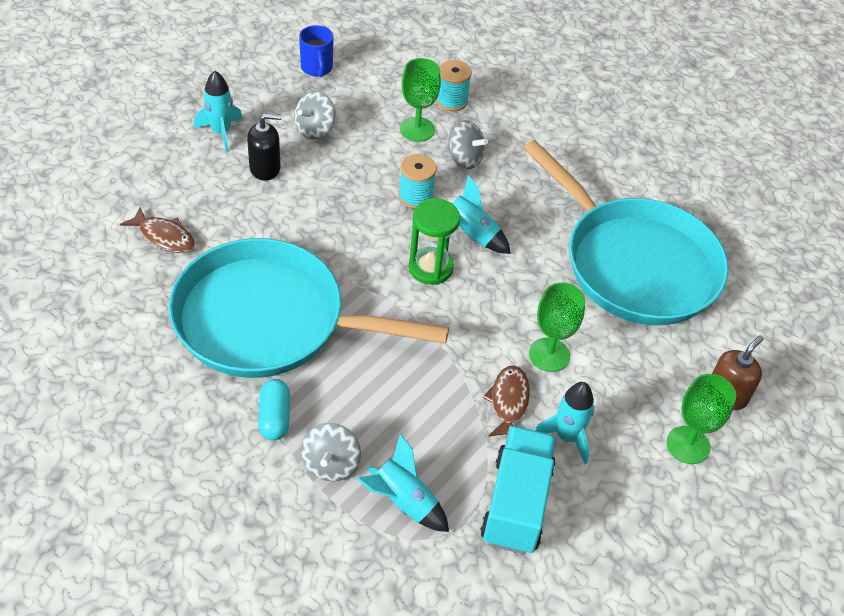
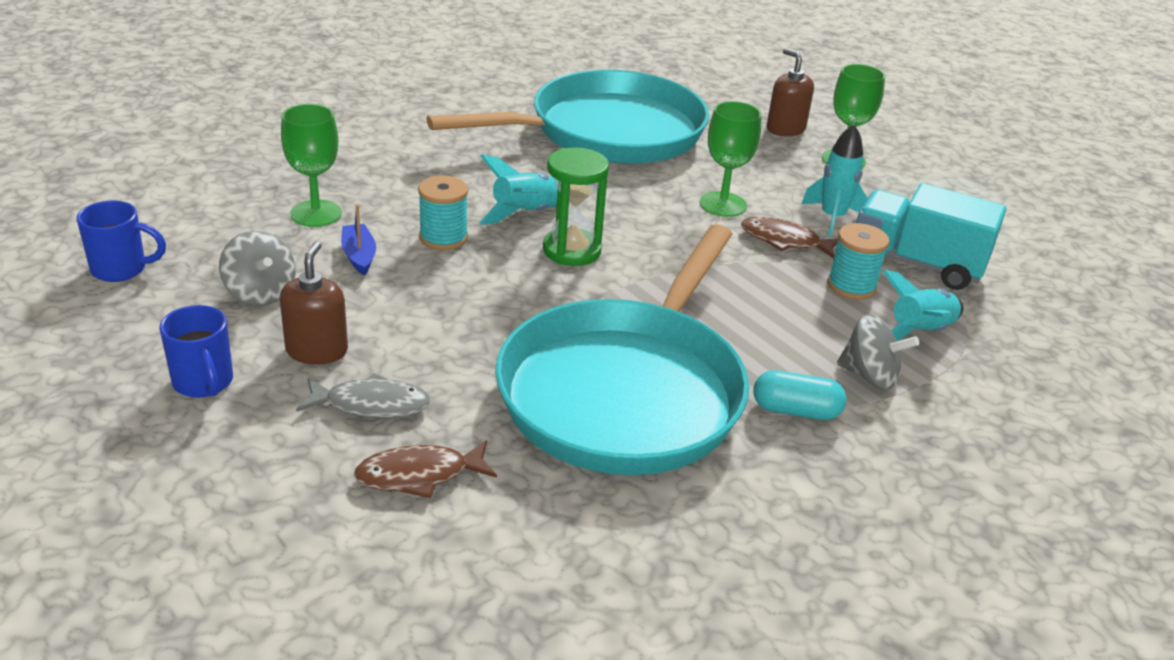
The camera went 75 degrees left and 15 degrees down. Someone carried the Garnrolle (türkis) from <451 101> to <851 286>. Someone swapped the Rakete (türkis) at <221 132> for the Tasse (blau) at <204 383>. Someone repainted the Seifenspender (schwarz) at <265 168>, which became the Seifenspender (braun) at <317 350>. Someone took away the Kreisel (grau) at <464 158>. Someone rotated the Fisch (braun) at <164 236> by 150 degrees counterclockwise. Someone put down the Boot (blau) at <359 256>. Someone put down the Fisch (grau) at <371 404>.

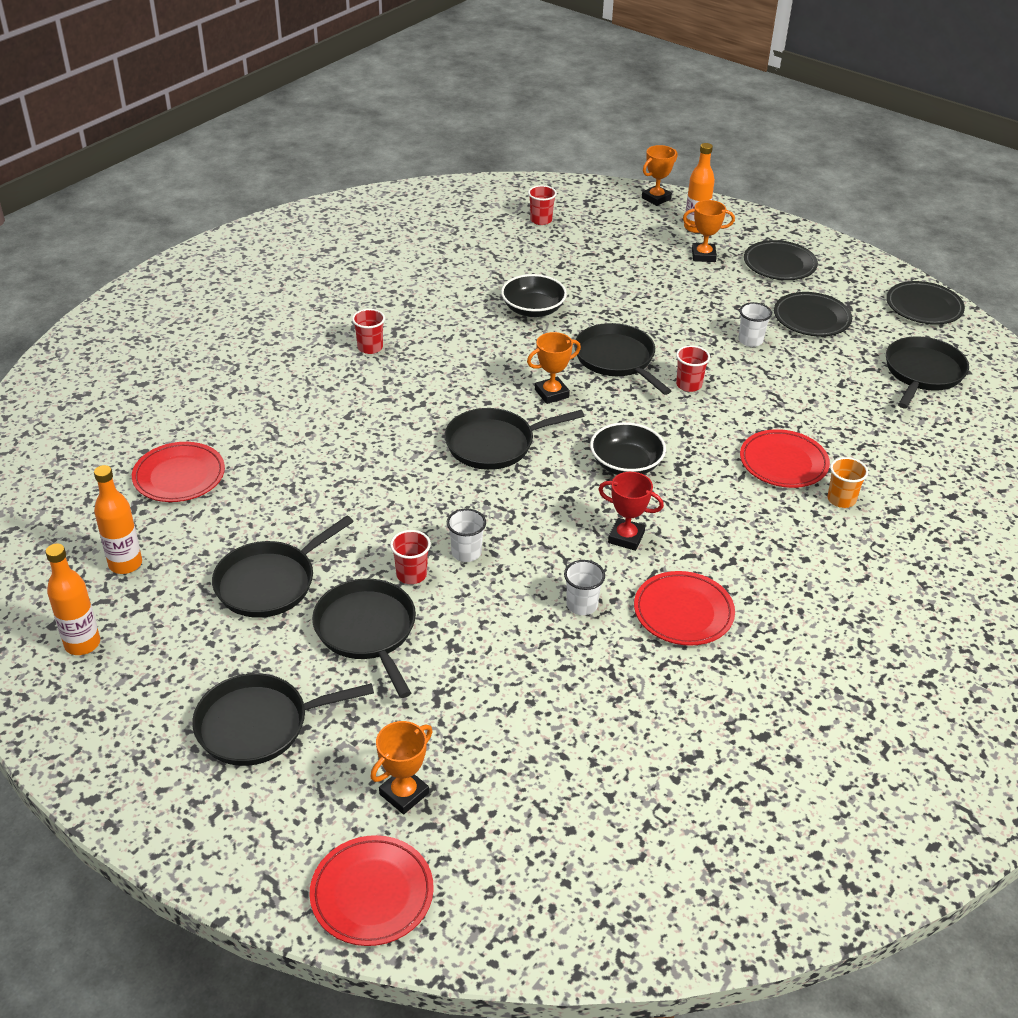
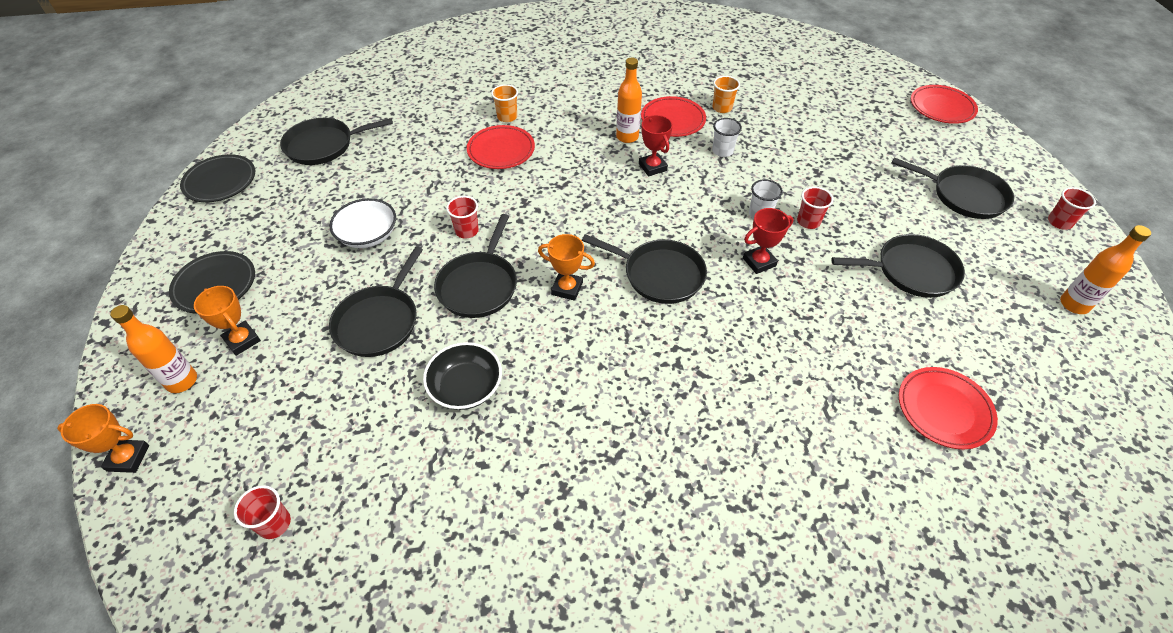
The camera went 135 degrees left and 10 degrees up. Someone took away the Teller (schwarz) at <811 318>. Someone swapped the Becher (weiß) at <750 340> for the Schüssel (weiß) at <368 235>. Someone carried the Becher (rot) from <370 347> to <1059 222>. Someone took away the Schüssel (schwarz) at <626 464>. Someone carried the Flasche (orange) from <125 564> to <627 137>. Someone carried the Pfanne (schwarz) from <367 630> to <379 322>. Someone took away the Pokal (orange) at <404 794>. Someone put down the Becher (orange) at <722 108>. Someone put down the Pokal (rot) at <759 262>.

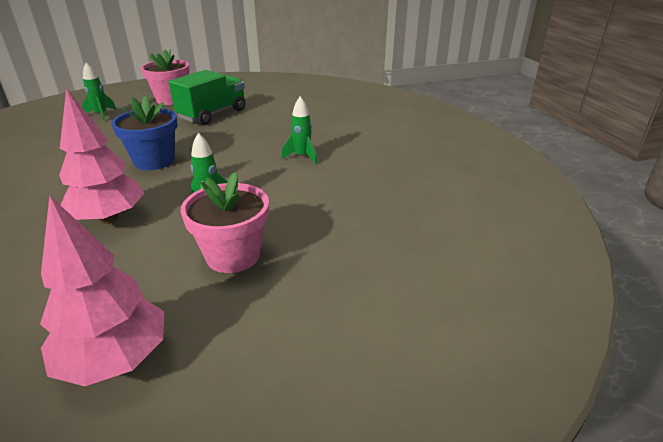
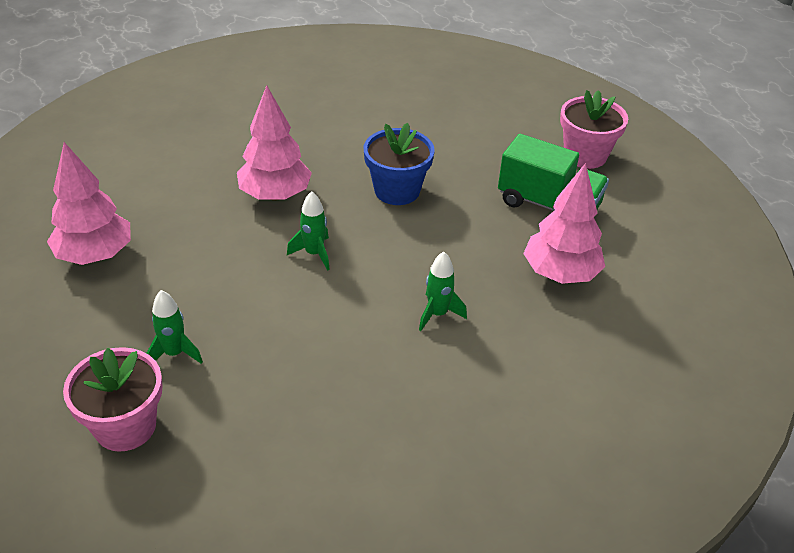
The camera went 80 degrees right and 10 degrees up. Someone carried the Rakete (grün) from <101 115> to <174 353>. Someone carried the Blumentopf (rosa) from <233 255> to <125 426>. Someone put down the Baum (rosa) at <560 273>.

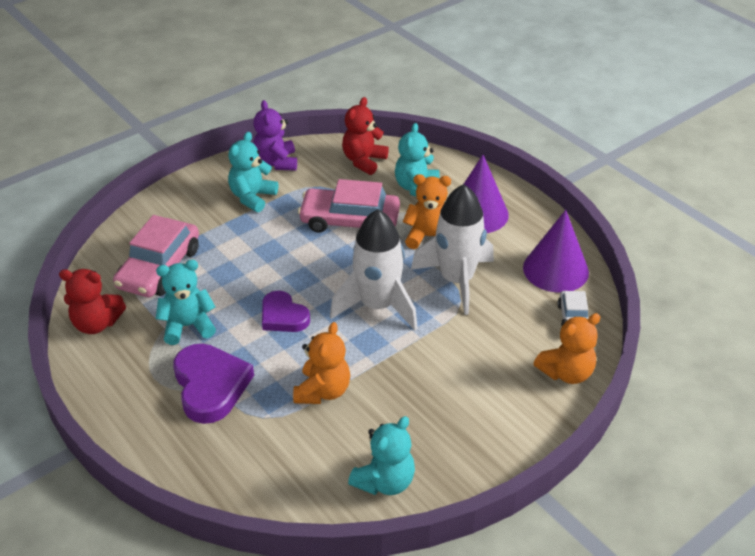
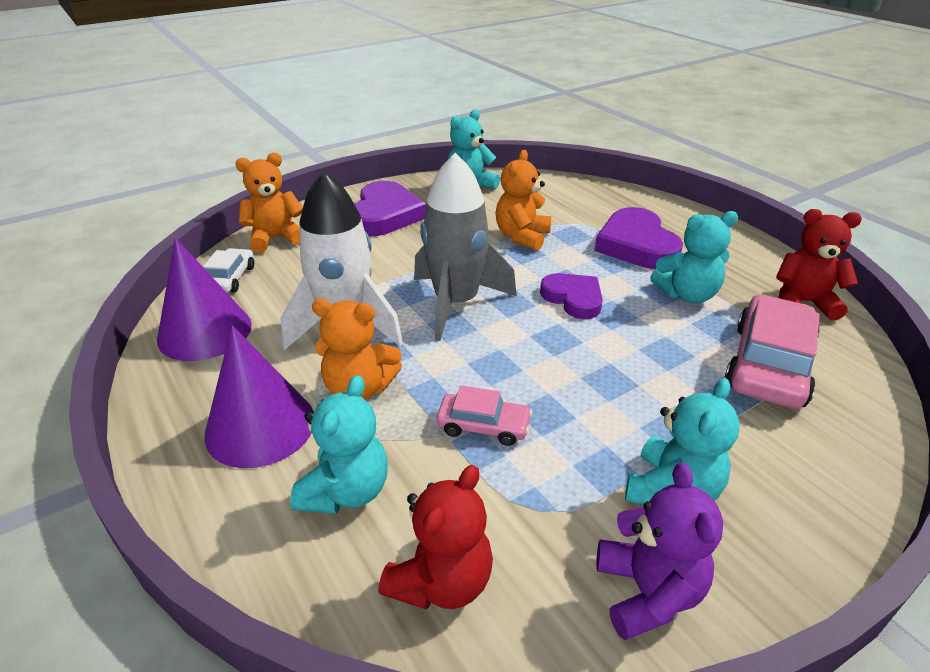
The camera went 175 degrees left and 5 degrees down. Someone scaled the Auto (rosa) at <350 220> by 0.54. Someone repainted the Rakete (weiß) at <377 306>, which became the Rakete (grau) at <456 303>. Someone put down the Herz (lila) at <385 215>.

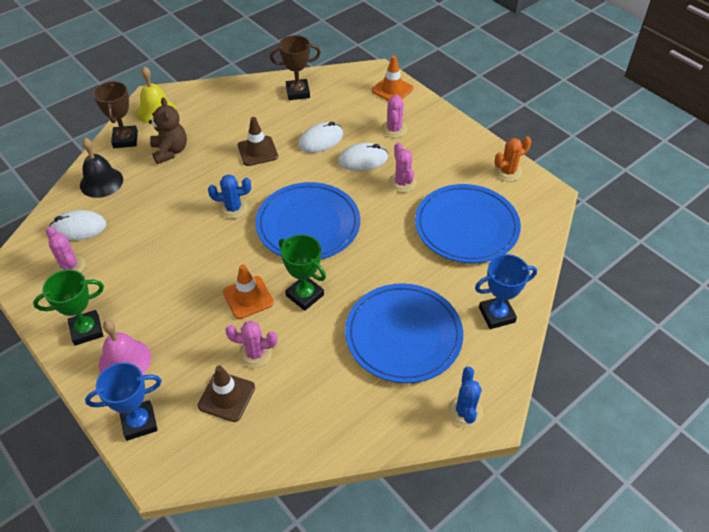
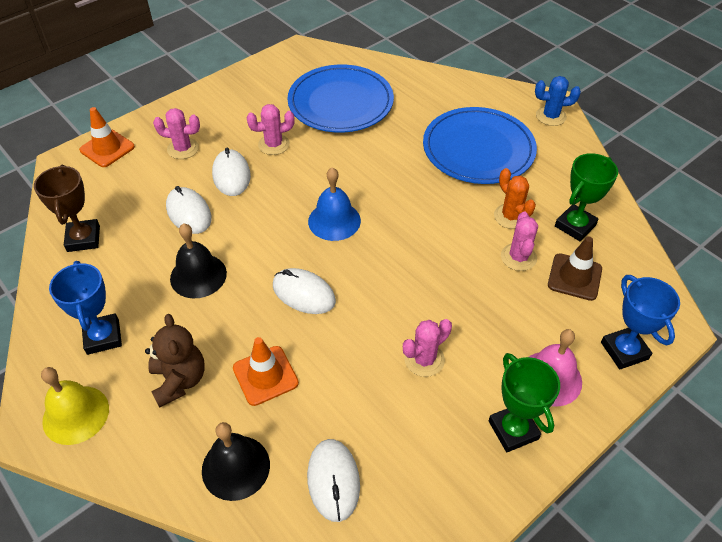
The camera went 90 degrees left and 0 degrees up. Someone took away the Pokal (braun) at <125 139>. Someone rotated the Teddybär (braun) at <170 151> by 90 degrees clockwise. Someone swapped the Leitkegel (braun) at <257 151> for the Glocke (schwarz) at <198 275>. Someone carried the Kaktus (orange) from <508 172> to <511 216>. Someone swapped the Kaktus (blau) at <233 208> for the Computermaus (weiß) at <304 293>. Someone swapped the Teller (blau) at <308 224> for the Glocke (blau) at <334 221>. Someone carried the Kaktus (rosa) from <70 266> to <424 359>. Someone carried the Pokal (grün) from <305 295> to <575 226>. Someone carried the Pokal (blau) from <497 315> to <103 337>. Someone carried the Leitkegel (orange) from <248 297> to <265 375>.

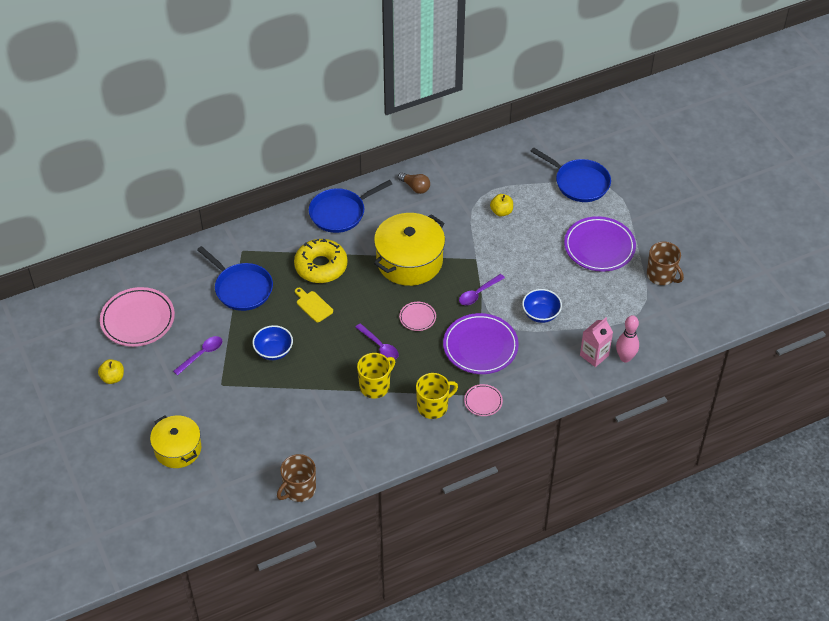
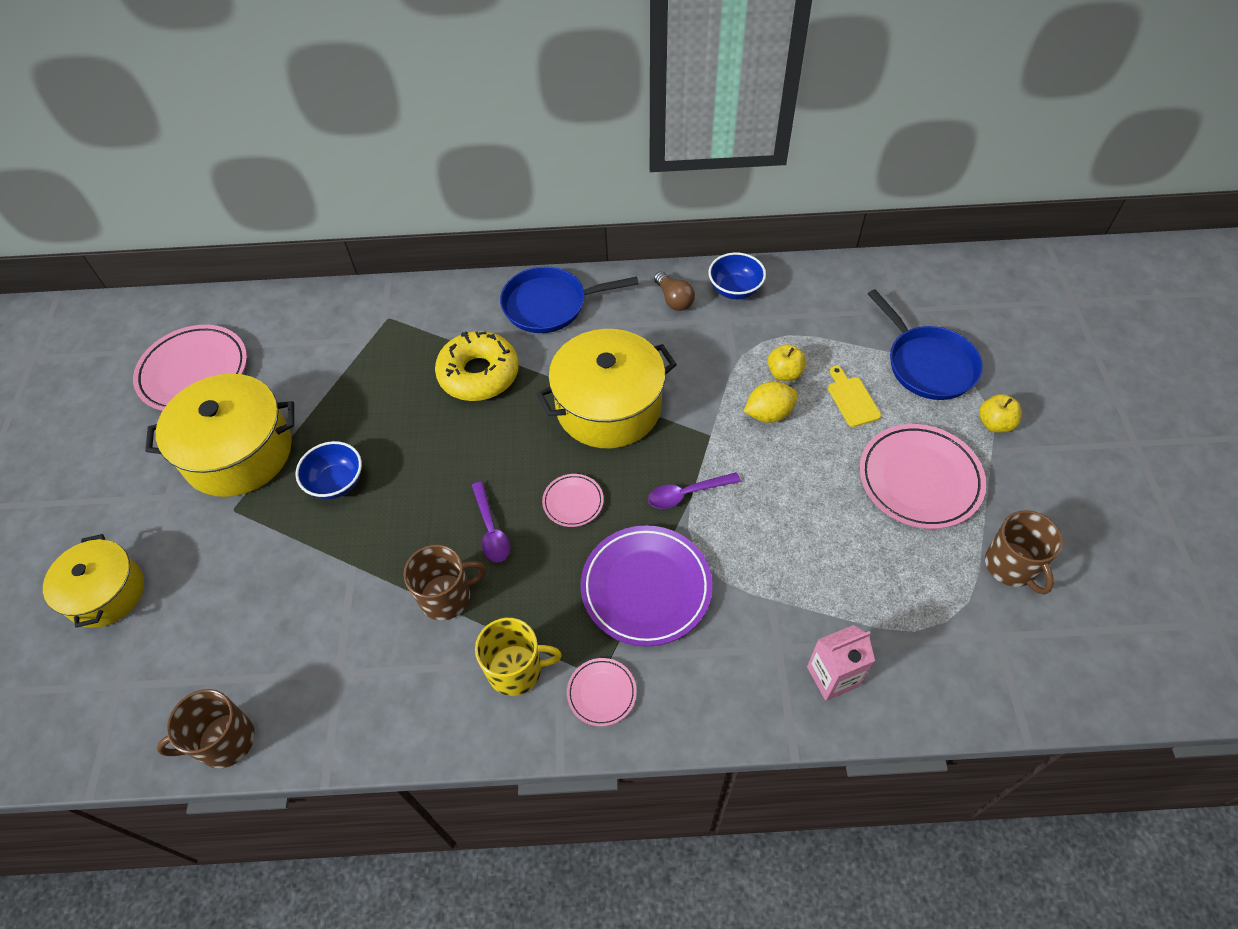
The camera went 25 degrees right and 5 degrees up. Someone repainted the Teller (lila) at <599 247>, which became the Teller (rosa) at <919 479>. Someone took away the Pfanne (blau) at <241 288>. Someone carried the Schneidebrett (gelb) from <313 305> to <852 399>. Someone carried the Schüssel (blau) from <541 314> to <735 289>. Someone took away the Bowlingkegel (rosa) at <625 358>. Someone swapped the Löffel (lila) at <202 354> for the Kochtopf (gelb) at <238 452>. Someone repainted the Tasse (gelb) at <375 386>, which became the Tasse (braun) at <447 597>. Someone carried the Apfel (gelb) from <113 378> to <994 424>. Someone put down the Zitrone (gelb) at <768 414>.

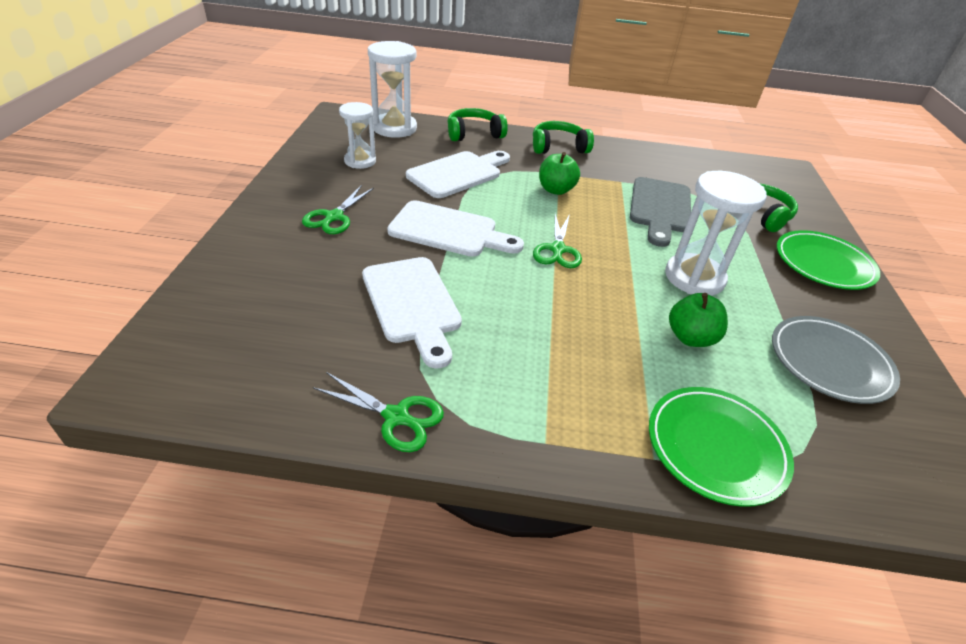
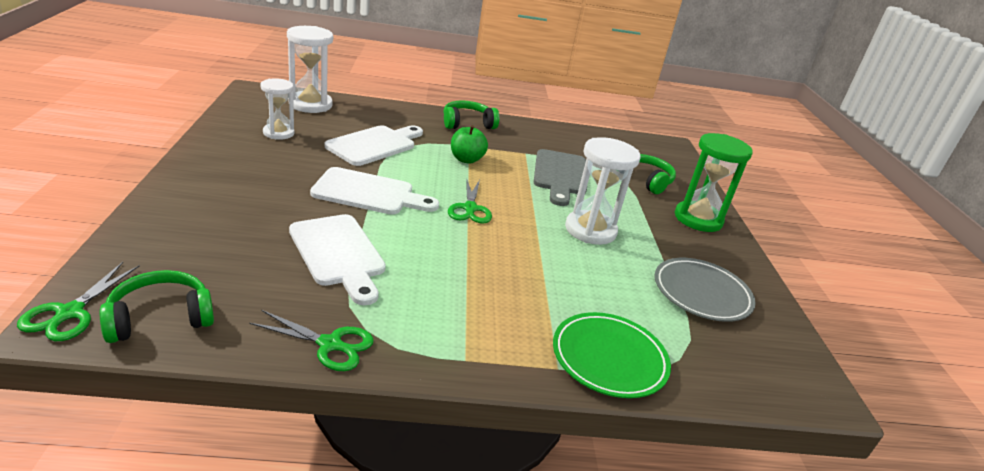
The camera went 10 degrees left and 10 degrees down. Someone carried the Kopfhörer (grün) from <474 134> to <160 318>. Someone carried the Schere (grün) from <334 217> to <69 313>. Someone swapped the Teller (grün) at <823 264> for the Sanduhr (grün) at <698 219>. Someone took away the Apfel (grün) at <690 338>.

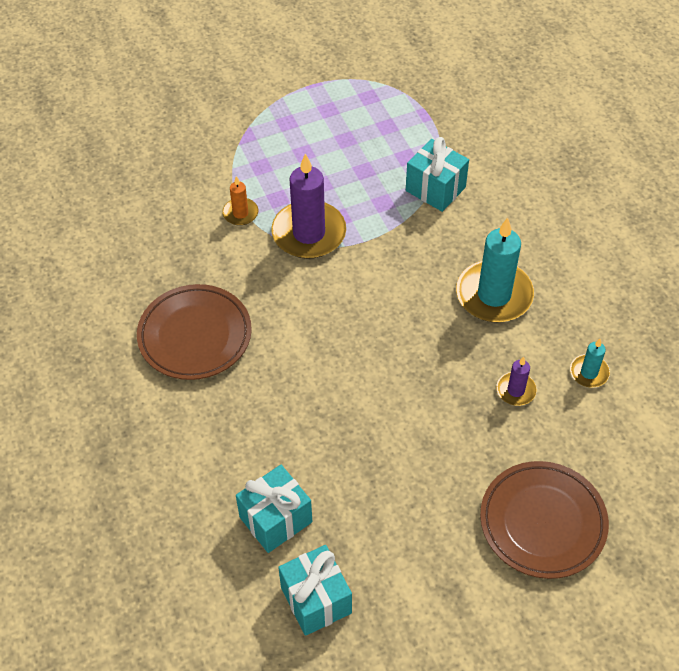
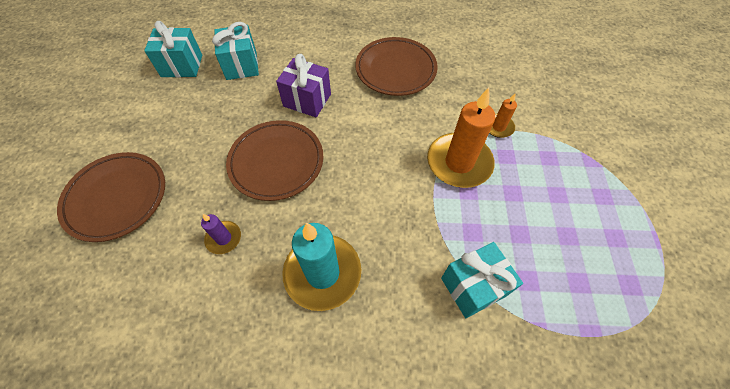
The camera went 115 degrees right and 5 degrees up. Someone repainted the Kerze (lila) at <309 233>, which became the Kerze (orange) at <459 163>. Someone took away the Kerze (türkis) at <589 372>. Someone put down the Geschenk (lila) at <307 100>. Someone put down the Teller (braun) at <276 162>.

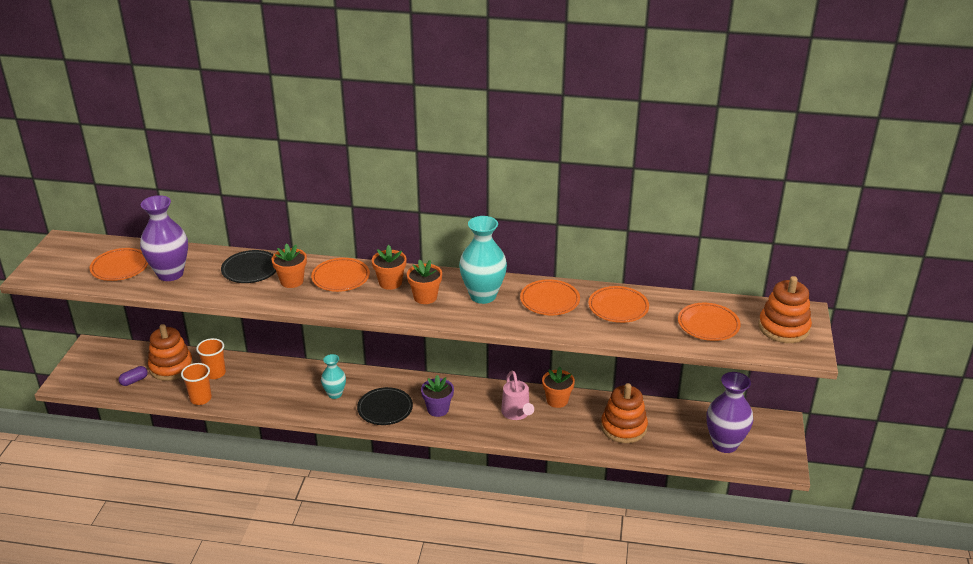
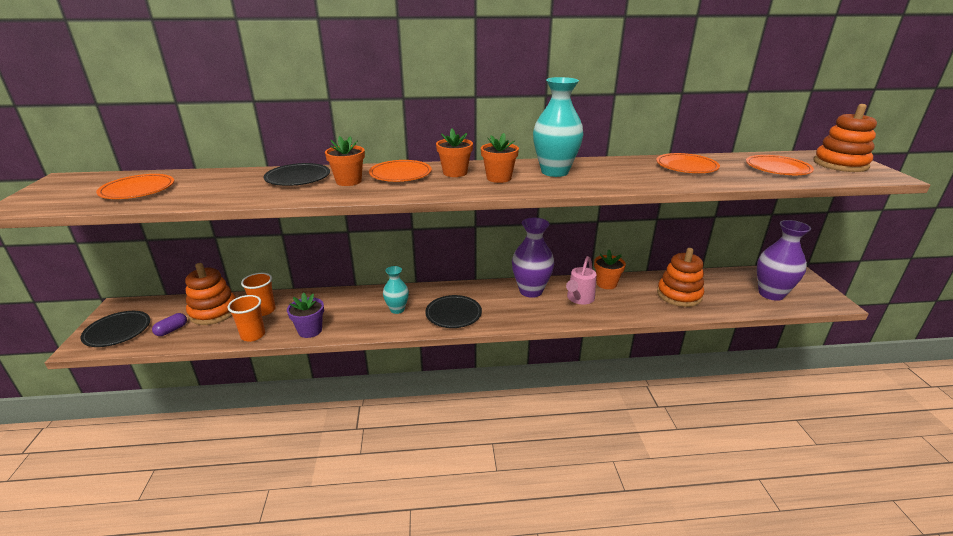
The camera went 15 degrees left and 5 degrees down. Someone carried the Vase (lila) from <170 274> to <531 291>. Someone took away the Teller (orange) at <549 300>. Someone rotated the Gießkanne (rosa) at <516 413> by 60 degrees clockwise. Someone carried the Blumentopf (lila) from <438 409> to <310 330>. Someone put down the Teller (schwarz) at <117 331>.

